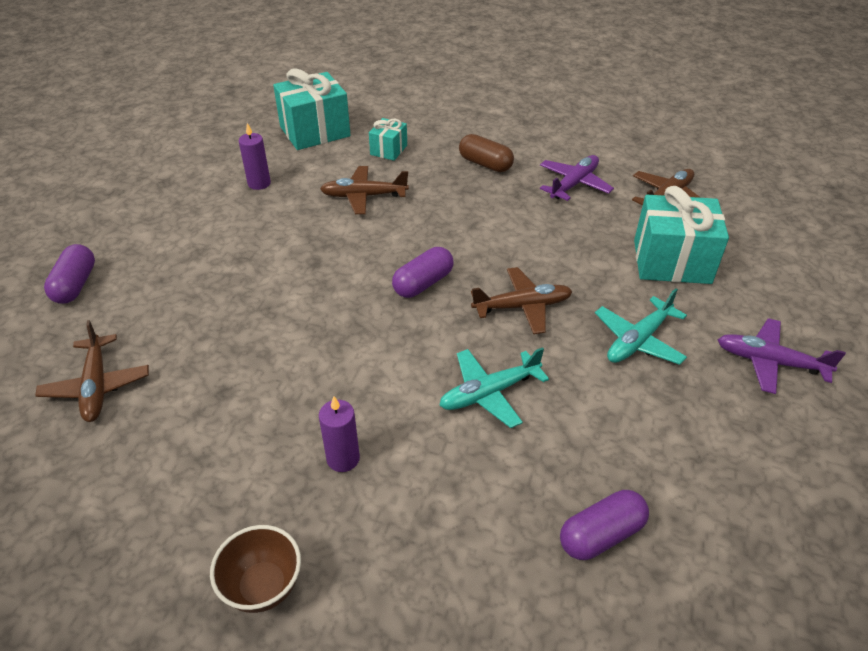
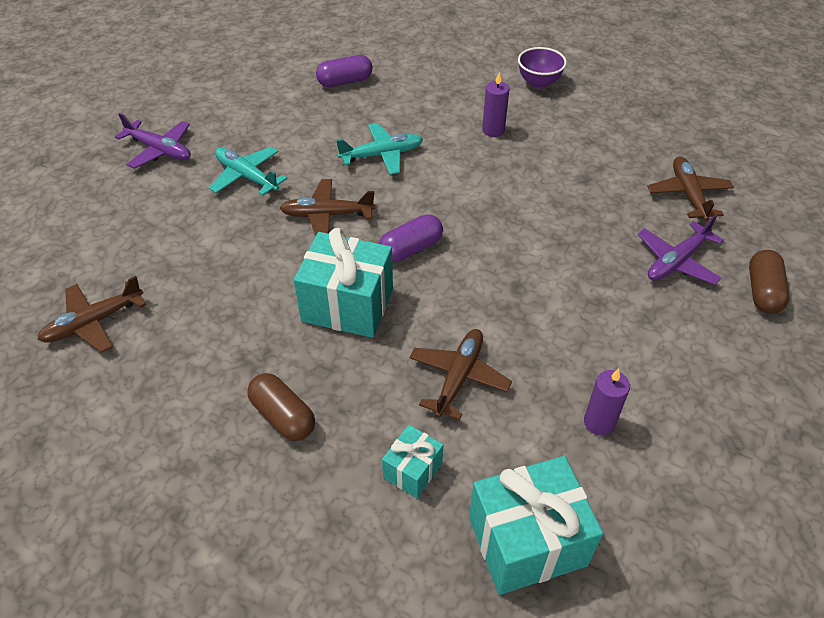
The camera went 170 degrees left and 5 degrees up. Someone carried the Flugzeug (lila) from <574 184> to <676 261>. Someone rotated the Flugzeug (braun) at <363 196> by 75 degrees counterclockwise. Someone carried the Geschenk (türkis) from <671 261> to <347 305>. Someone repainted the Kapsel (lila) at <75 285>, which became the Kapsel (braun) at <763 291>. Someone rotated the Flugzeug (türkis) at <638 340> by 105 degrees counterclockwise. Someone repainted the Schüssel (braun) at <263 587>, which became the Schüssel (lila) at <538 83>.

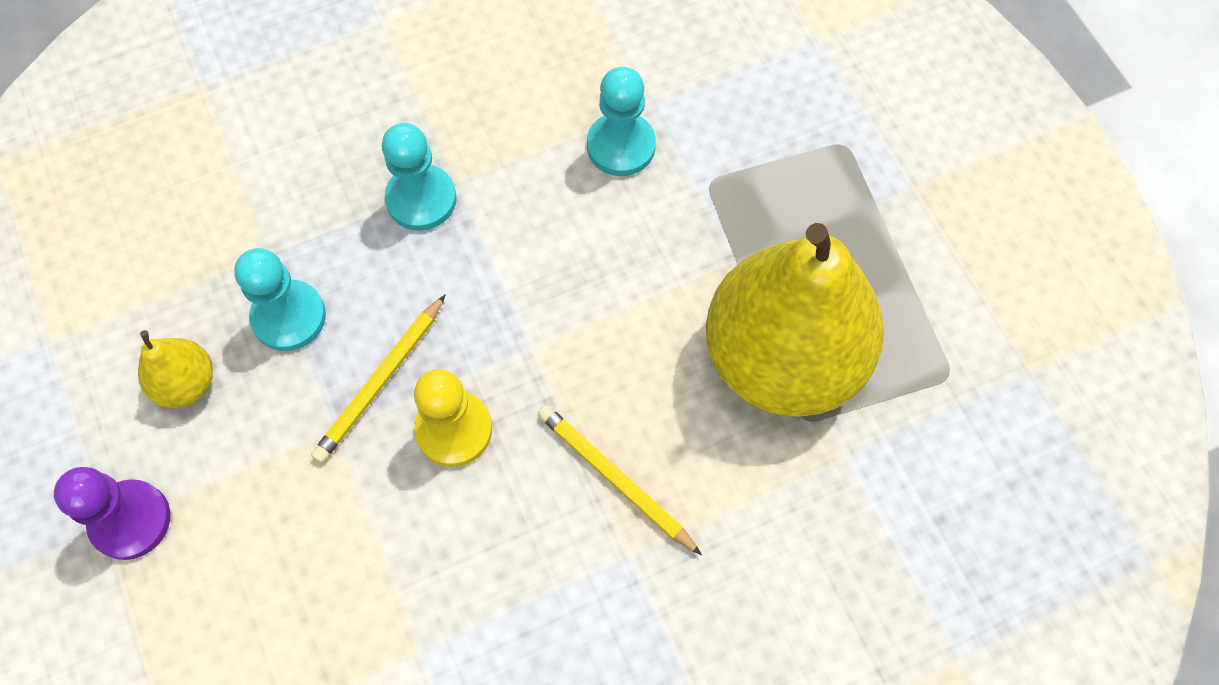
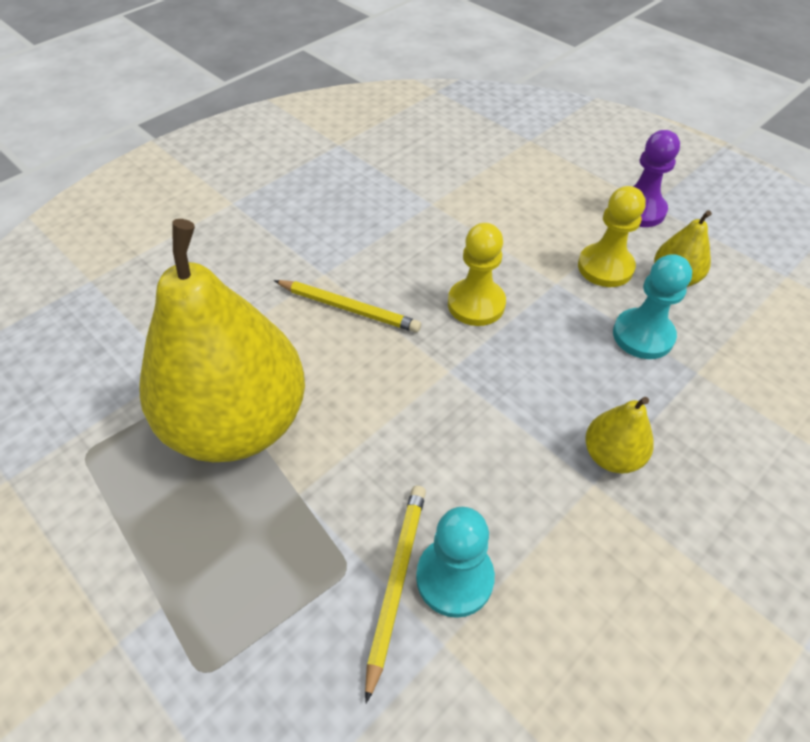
The camera went 160 degrees right and 15 degrees down. Someone swapped the Bauer (türkis) at <421 199> for the Birne (gelb) at <611 456>. Someone carried the Bleistift (gelb) from <381 381> to <396 582>. Someone put down the Bauer (gelb) at <605 267>.

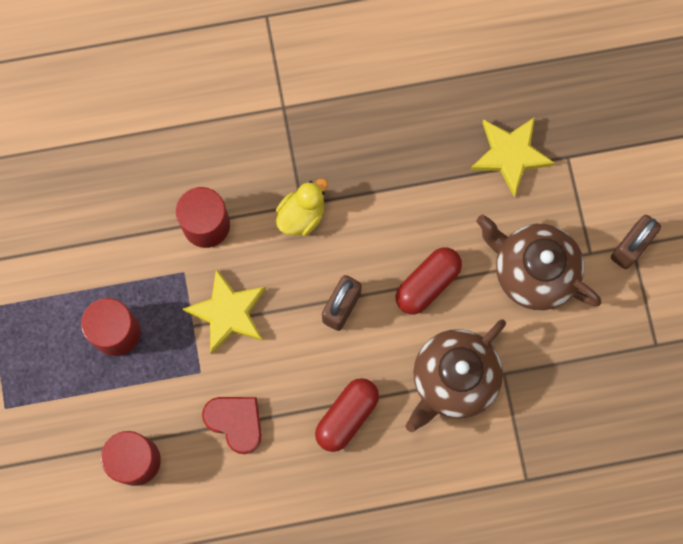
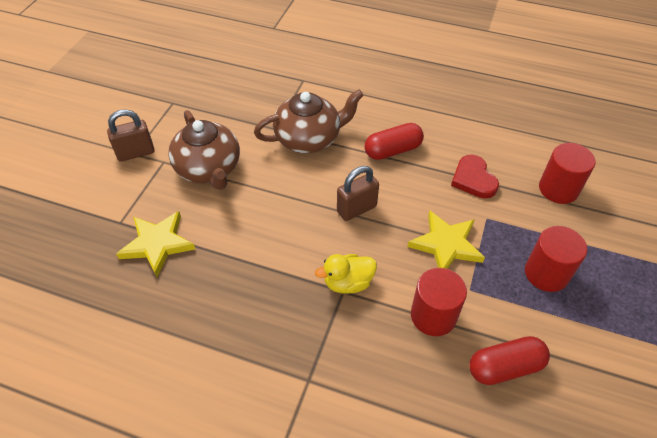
The camera went 150 degrees left and 25 degrees down. Someone carried the Kapsel (rot) from <427 284> to <505 367>.

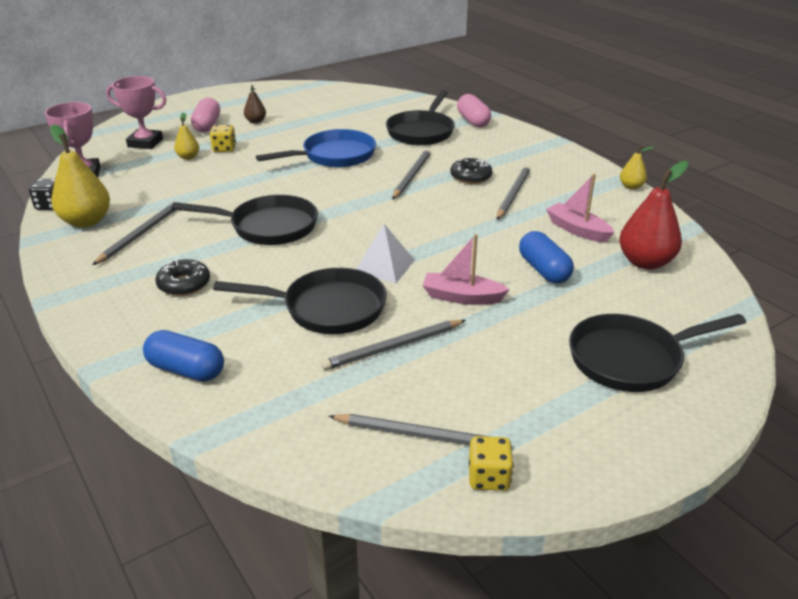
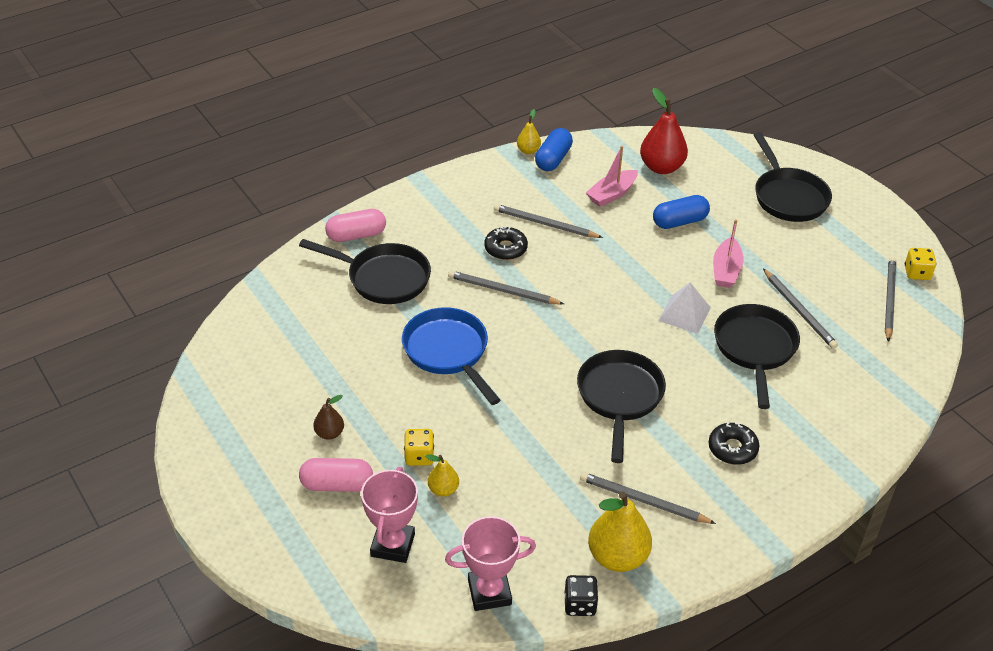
The camera went 90 degrees left and 10 degrees up. Someone carried the Kapsel (blau) from <186 370> to <553 159>.

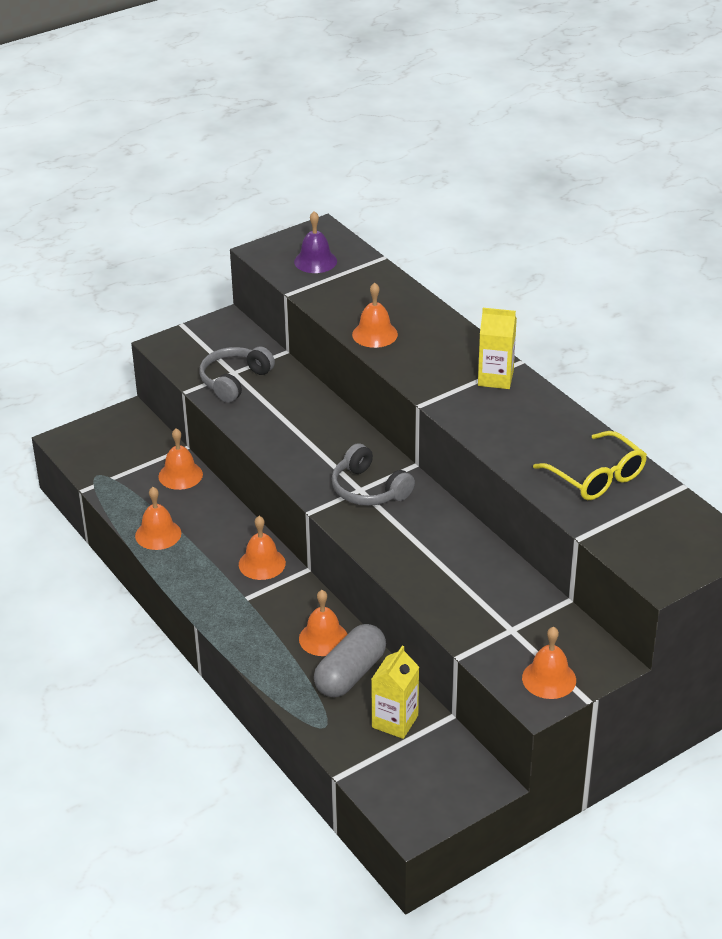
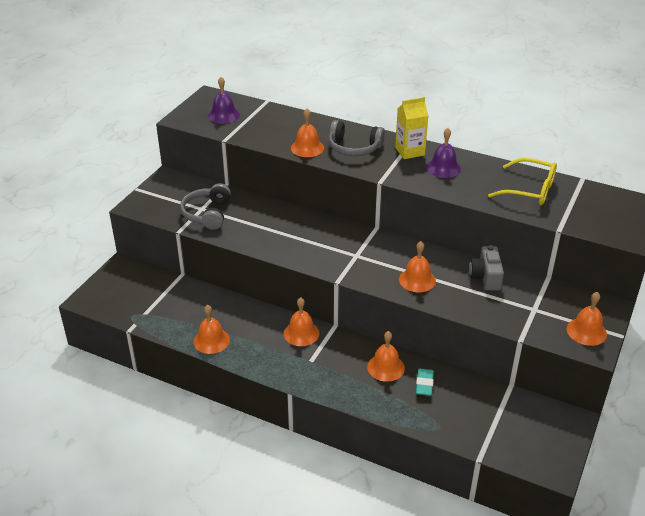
The camera went 30 degrees left and 0 degrees up. Someone carried the Glocke (orange) from <180 475> to <417 280>. Someone carried the Kopfhörer (grau) from <368 489> to <354 148>. Someone swapped the Kapsel (grau) at <350 674> for the Radiergummi (türkis) at <424 384>. Someone took away the Getränkekarton (gelb) at <395 721>. Someone put down the Glocke (lila) at <443 168>. Someone put down the Kamera (grau) at <486 277>.

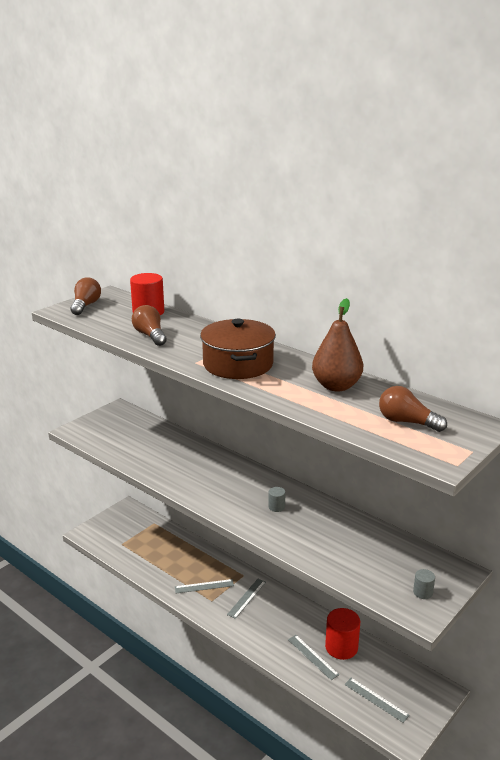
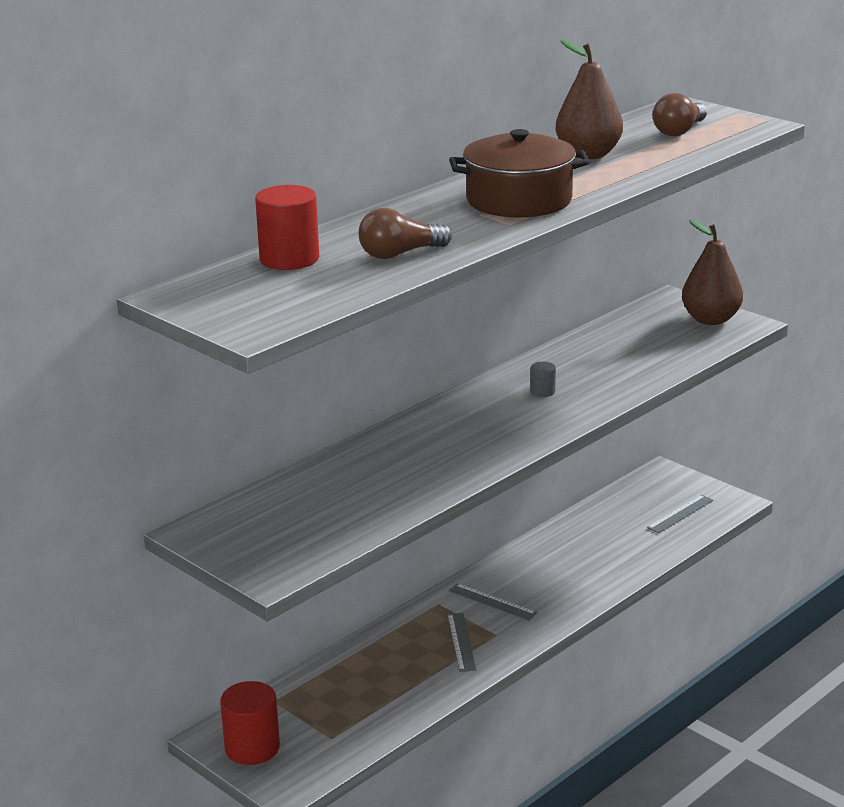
The camera went 85 degrees left and 0 degrees up. Someone took away the Glühbirne (braun) at <86 306>. Someone swapped the Vollzylinder (grau) at <423 592> for the Birne (braun) at <710 319>. Someone carried the Vollzylinder (rot) from <341 647> to <252 748>. Someone took away the Lineal (grau) at <312 657>.

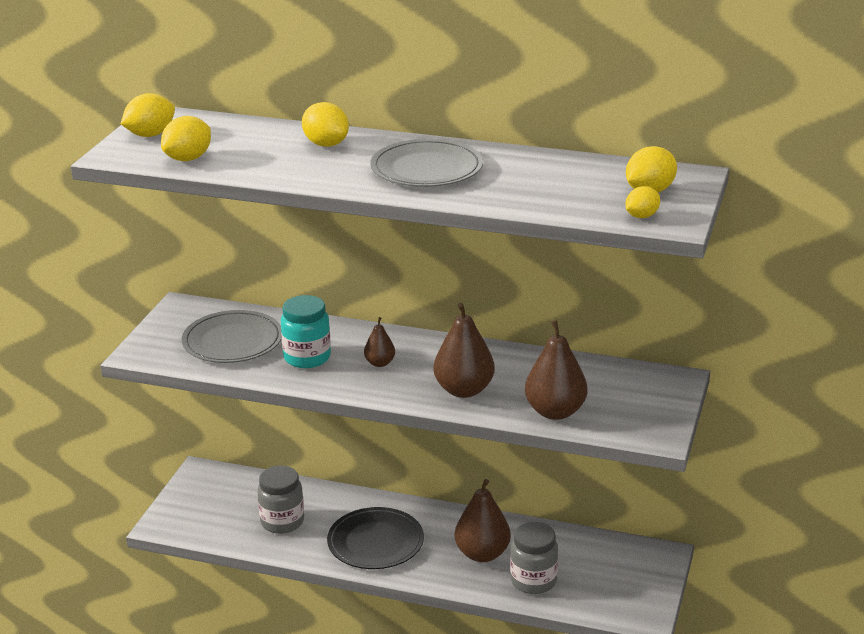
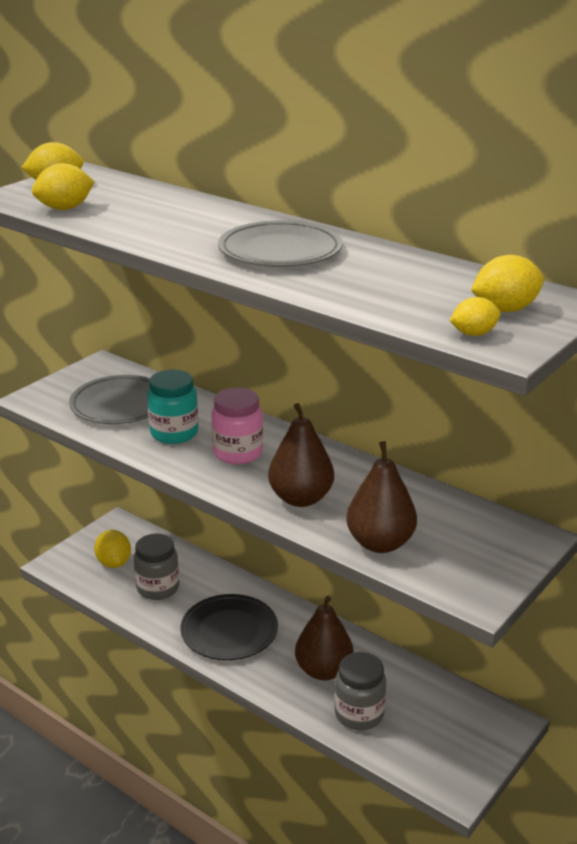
The camera went 20 degrees right and 0 degrees up. Someone carried the Zitrone (gelb) from <326 144> to <114 563>. Someone swapped the Birne (braun) at <380 363> for the Einmachglas (rosa) at <238 453>.

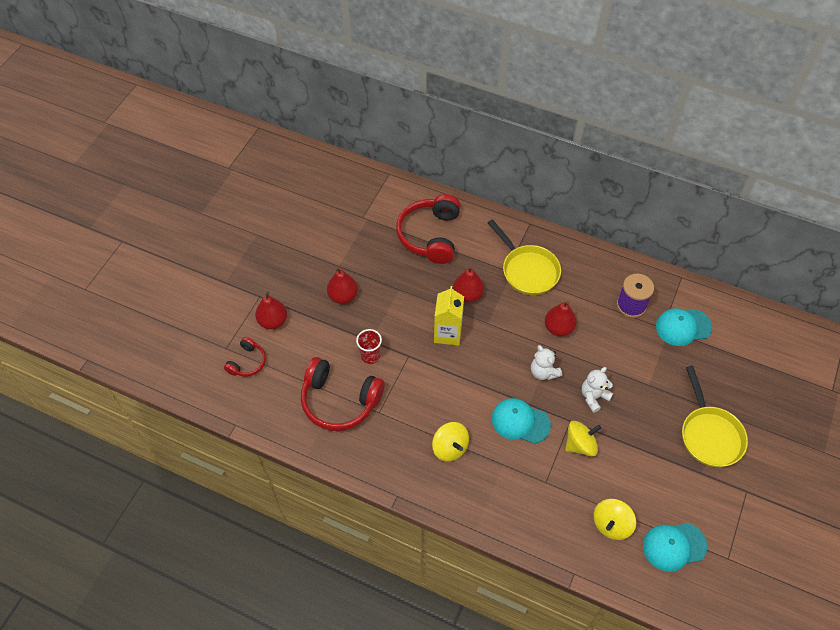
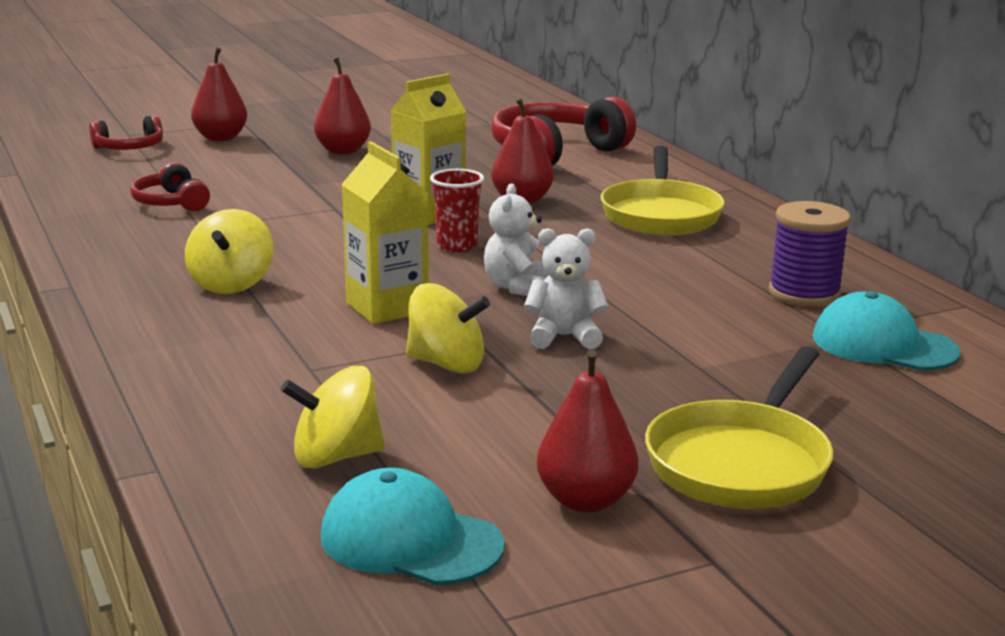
The camera went 40 degrees right and 35 degrees down. Someone carried the Birne (rot) from <558 328> to <585 500>. Someone carried the Becher (rot) from <370 356> to <457 246>. Someone scaled the Kopfhörer (rot) at <339 401> by 0.52. Someone swapped the Kappe (türkis) at <520 421> for the Getränkekarton (gelb) at <387 307>.

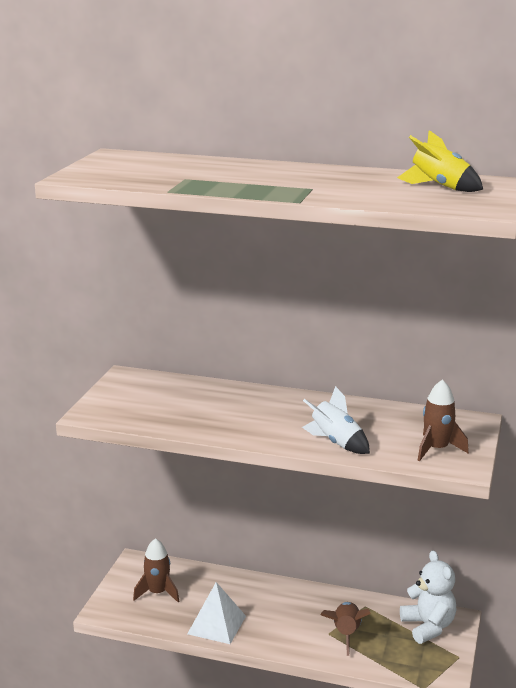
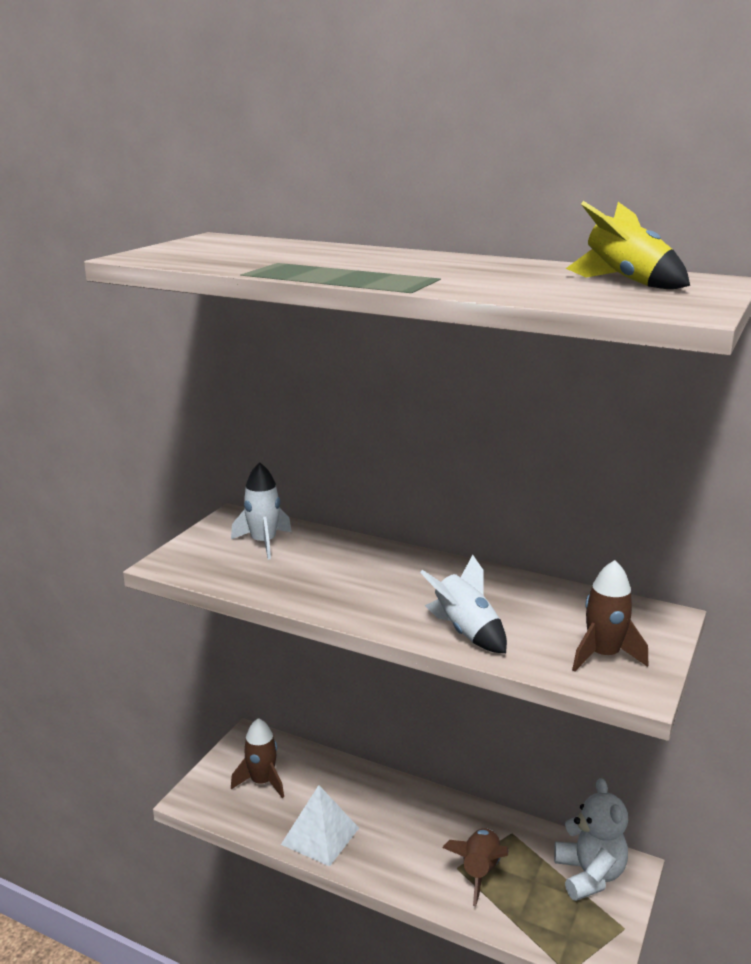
The camera went 10 degrees right and 0 degrees up. Someone put down the Rakete (weiß) at <263 543>.

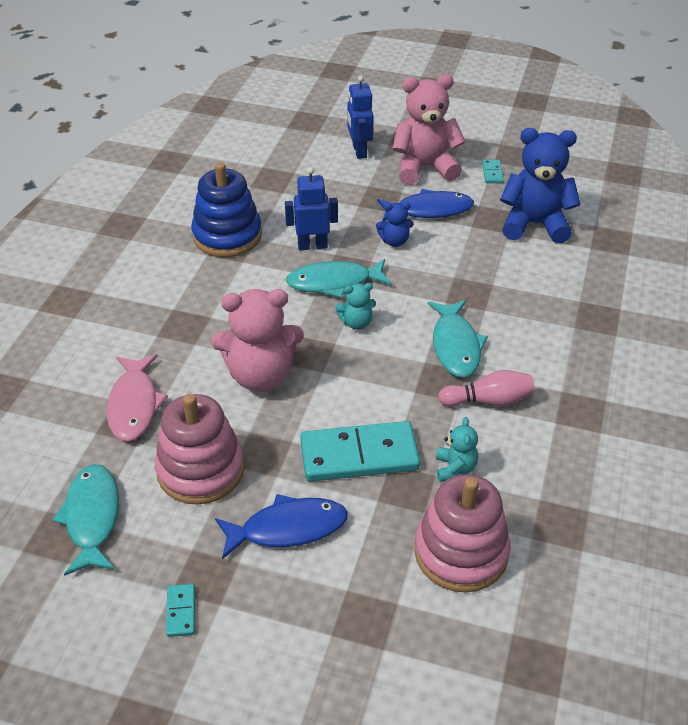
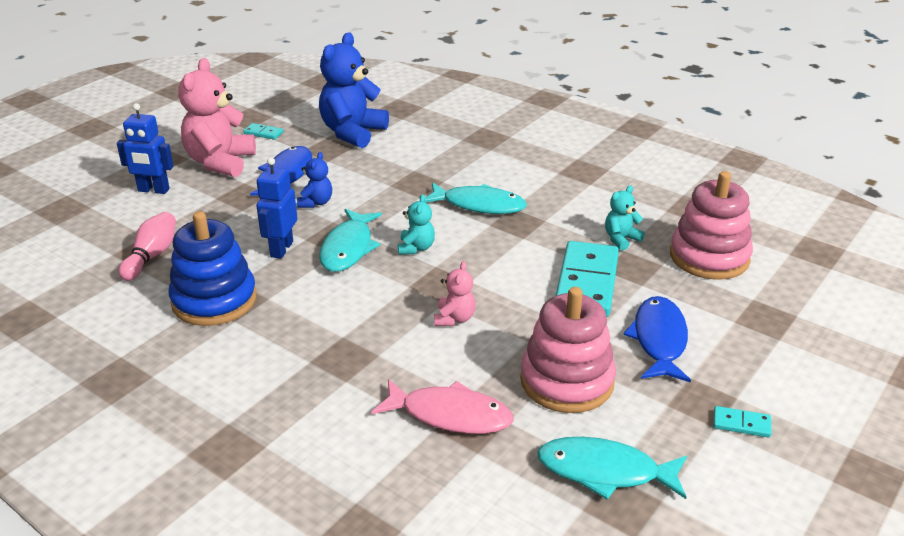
The camera went 70 degrees left and 10 degrees down. Someone scaled the Teddybär (rosa) at <261 375> by 0.48. Someone carried the Bowlingkegel (rosa) from <488 401> to <152 256>. Someone rotated the Teddybär (türkis) at <455 468> by 60 degrees counterclockwise.

